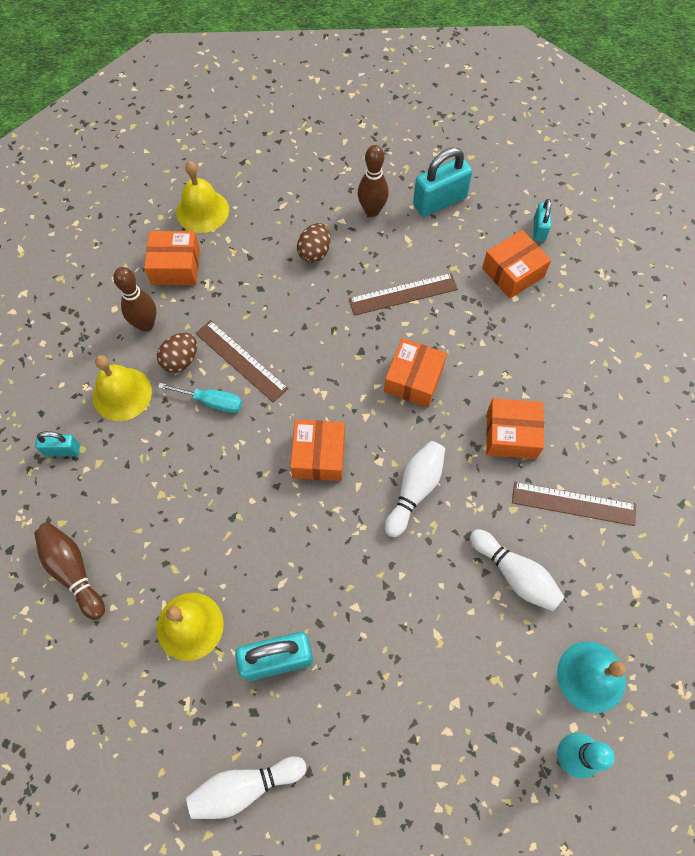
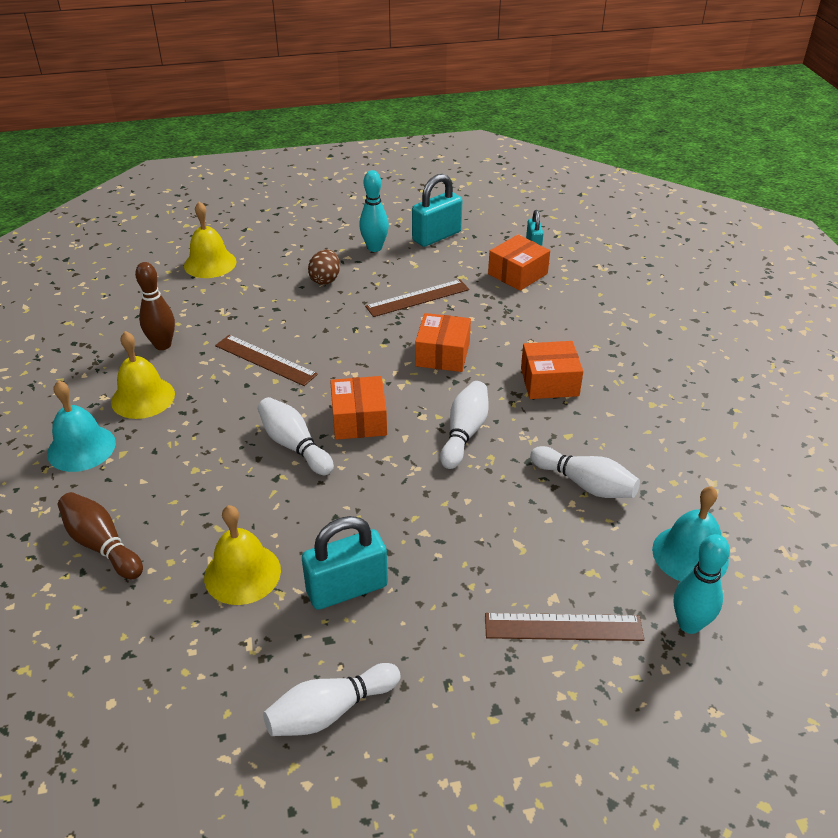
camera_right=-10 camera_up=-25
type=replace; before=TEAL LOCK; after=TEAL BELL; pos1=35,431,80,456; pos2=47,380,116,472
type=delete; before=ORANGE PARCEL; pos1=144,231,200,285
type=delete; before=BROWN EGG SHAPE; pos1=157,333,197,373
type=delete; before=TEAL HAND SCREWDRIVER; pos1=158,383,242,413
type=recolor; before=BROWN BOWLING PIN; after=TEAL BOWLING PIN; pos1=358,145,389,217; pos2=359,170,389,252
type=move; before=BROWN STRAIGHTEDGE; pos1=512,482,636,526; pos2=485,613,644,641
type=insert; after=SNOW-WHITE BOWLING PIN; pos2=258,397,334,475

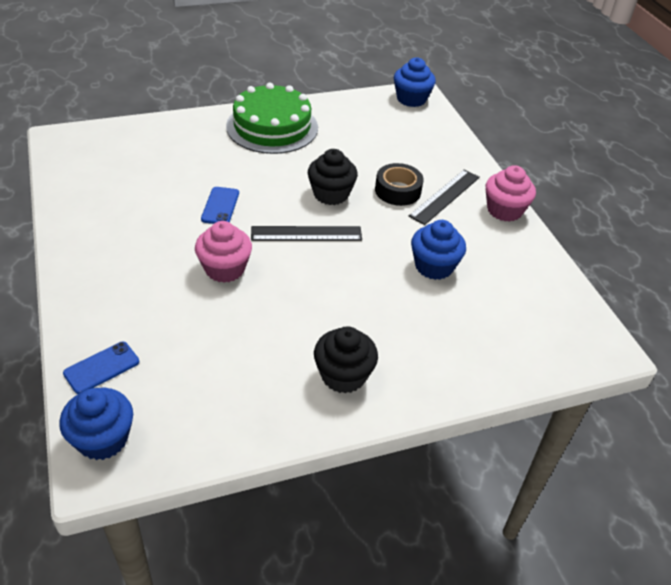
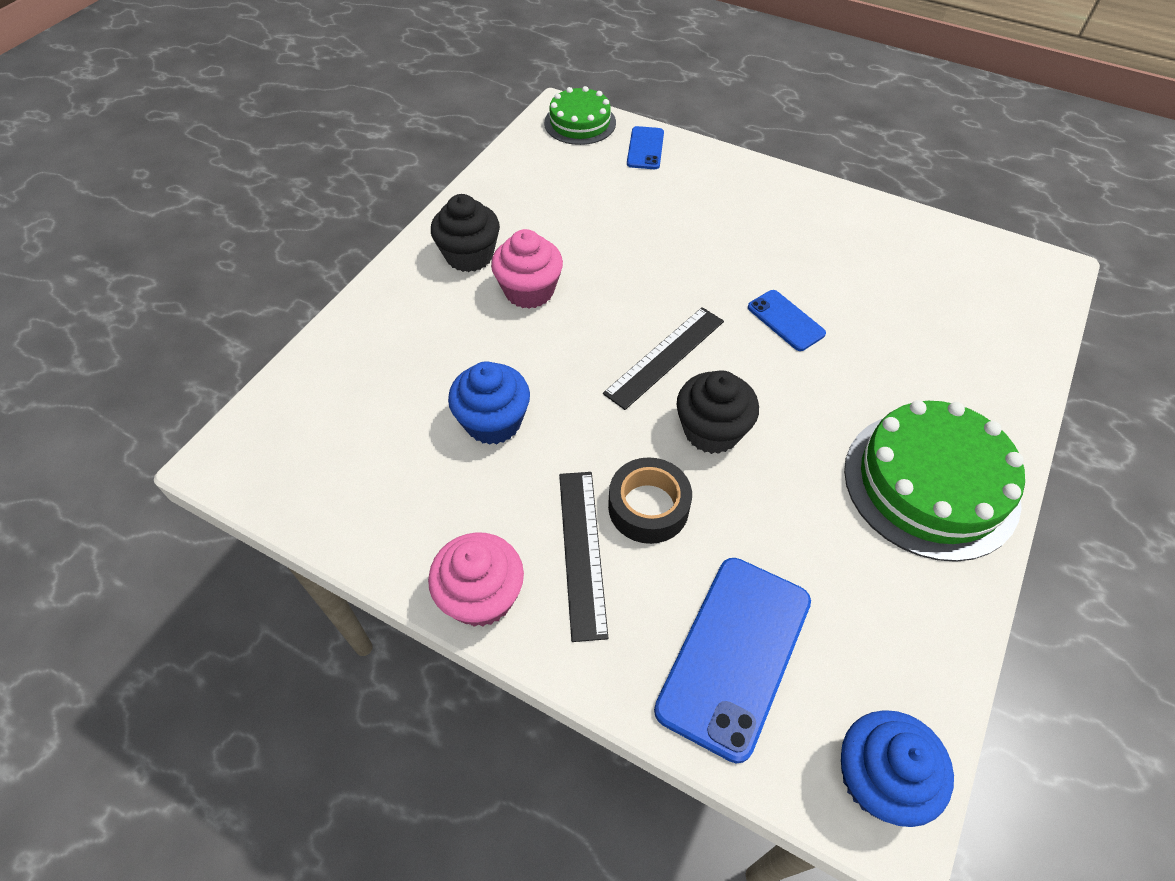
camera_right=140 camera_up=10
type=replace; before=COBALT FAIRY CAKE; after=LEAF-GREEN GATEAU; pos1=59,388,133,460; pos2=544,86,616,145
type=move; before=ROSE-PINK FAIRY CAKE; pos1=195,221,252,283; pos2=491,229,563,309
type=insert; after=COBALT MOBILE PHONE; pos2=654,558,811,763

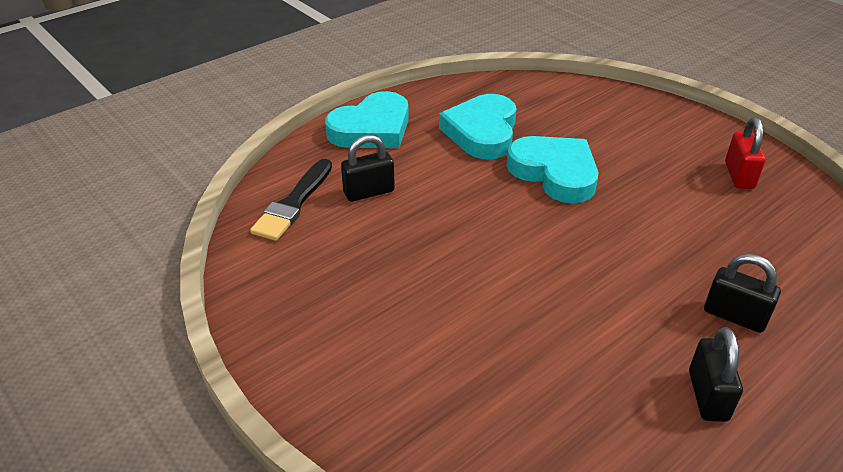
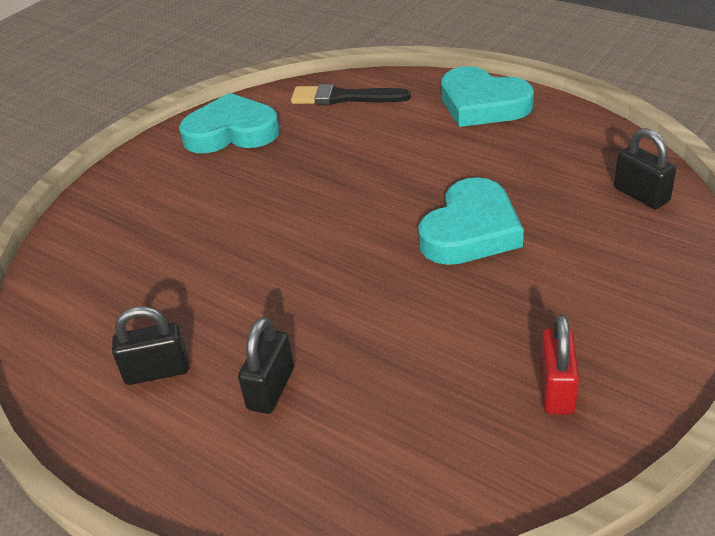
camera_right=80 camera_up=0
type=move; before=BLACK LOCK; pos1=341,135,395,202; pos2=614,128,676,209
type=move; before=TEAL HEART; pos1=439,94,517,159; pos2=179,93,280,153
type=rotate; before=RED LOCK; pos1=725,117,766,189; pos2=540,314,579,415; turn=-75

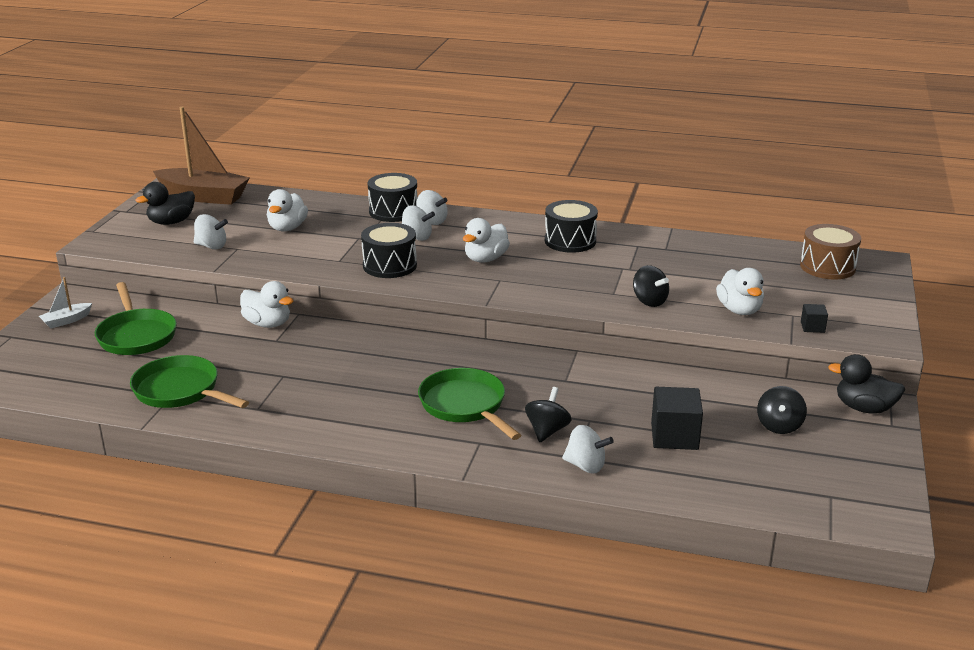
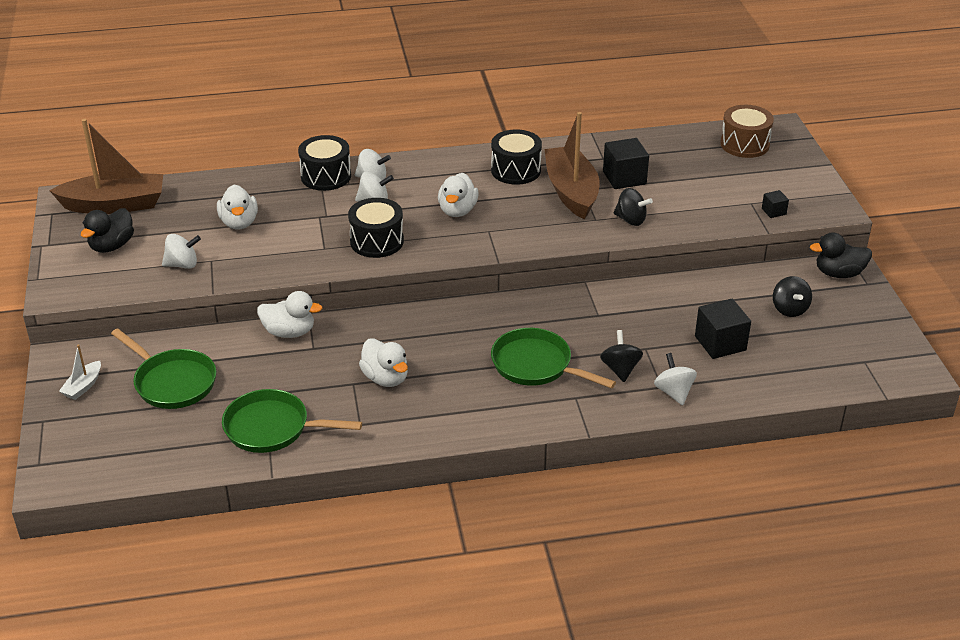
camera_right=-25 camera_up=10
type=rotate; before=SNOW-WHITE WHIRLIGIG; pos1=562,425,614,473; pos2=654,353,697,405; turn=-105
type=move; before=SNOW-WHITE RUBBER DUCK; pos1=716,268,764,315; pos2=359,339,408,387
type=insert; after=BROWN SAILBOAT; pos2=544,112,600,220
type=insert; after=BLACK SOLID CUBE; pos2=603,138,649,189

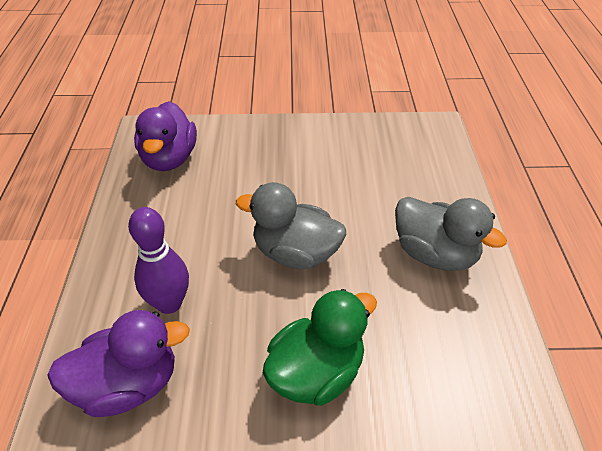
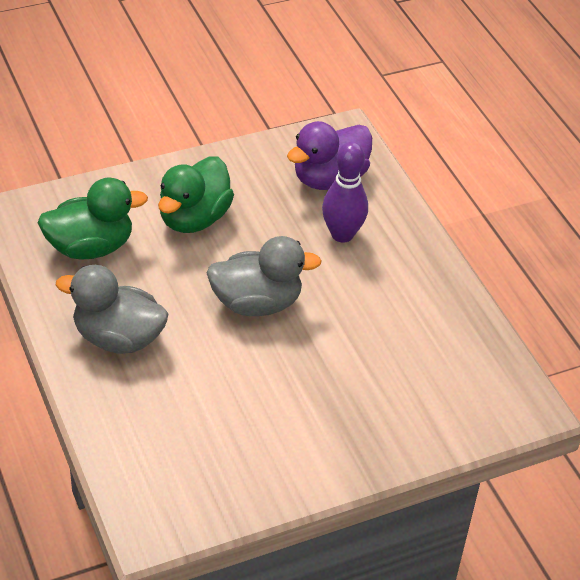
camera_right=155 camera_up=0
type=delete; before=PURPLE RUBBER DUCK; pos1=134,101,197,171
type=insert; after=LEAF-GREEN RUBBER DUCK; pos2=38,178,148,260

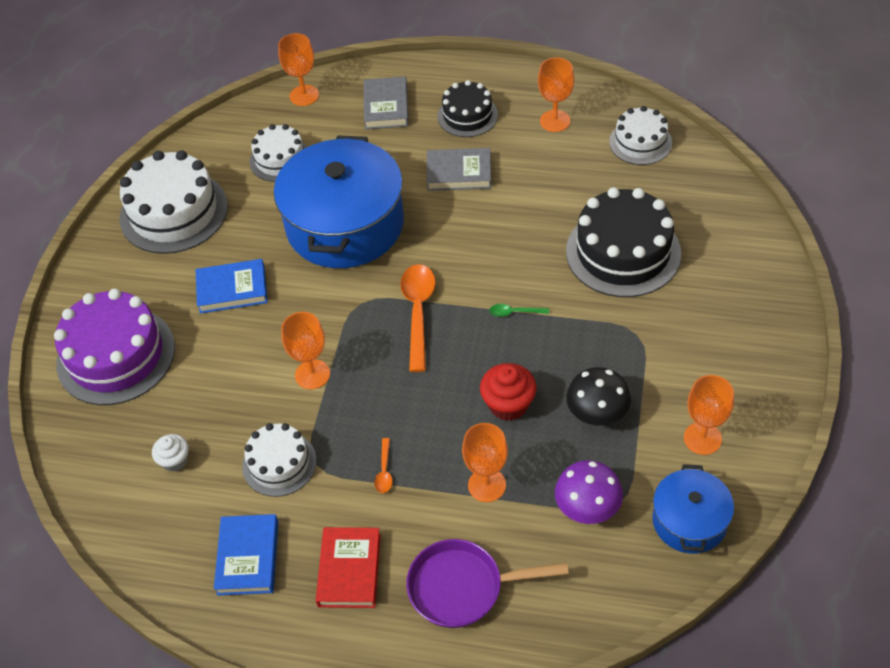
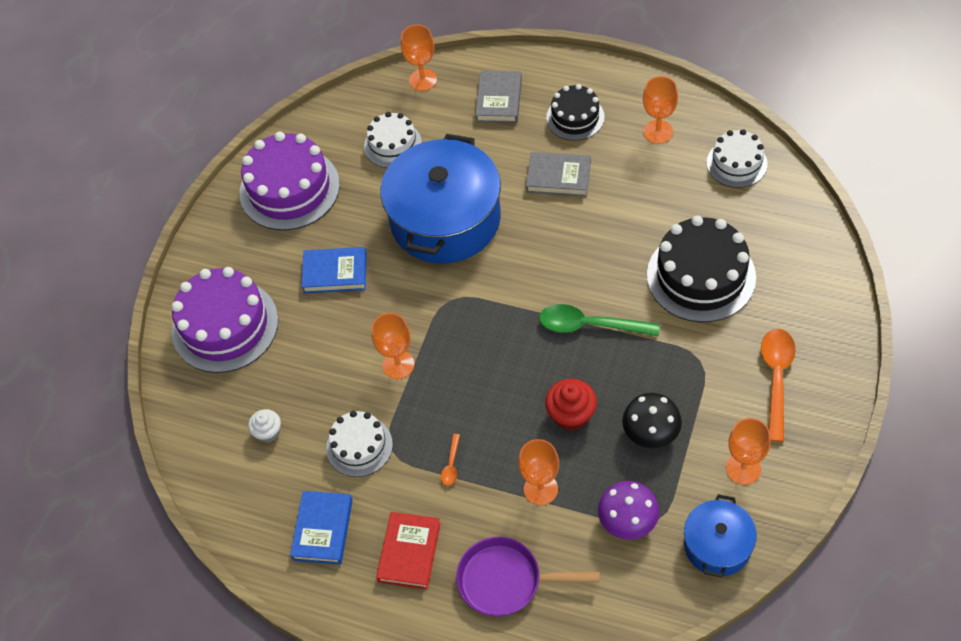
camera_right=10 camera_up=5
type=recolor; before=SNOW-WHITE GATEAU; after=PURPLE GATEAU; pos1=119,150,228,254; pos2=240,132,340,230
type=move; before=ORANGE TEASPOON; pos1=400,264,436,372; pos2=761,329,796,442
type=resize; before=LEAF-GREEN TEASPOON; pos1=489,304,549,317; pos2=539,304,660,336; scale=2.16

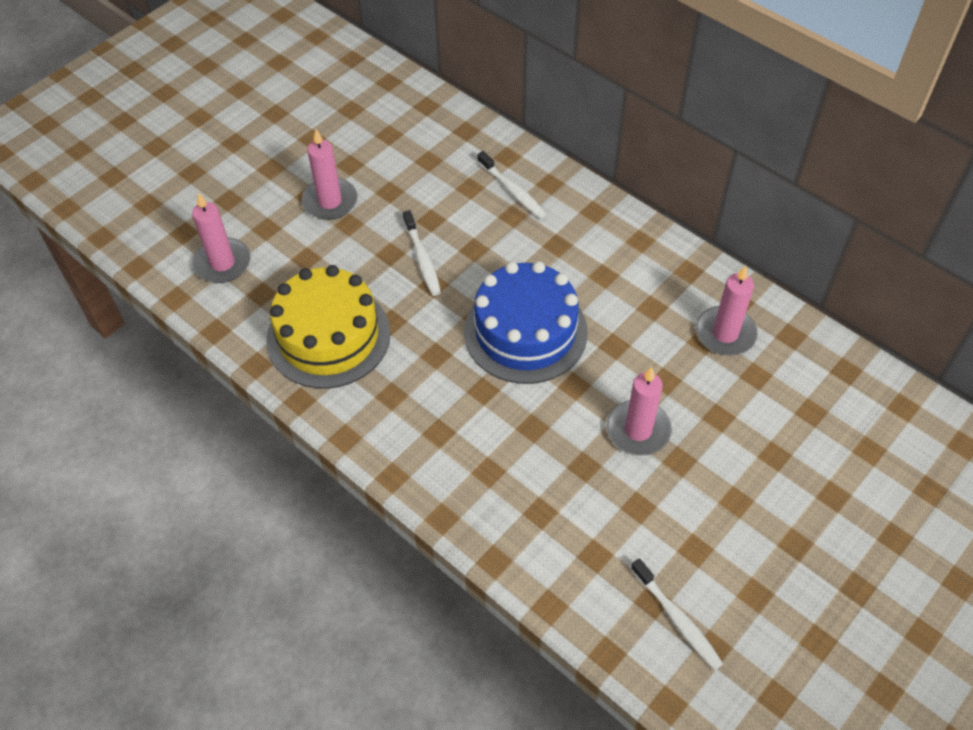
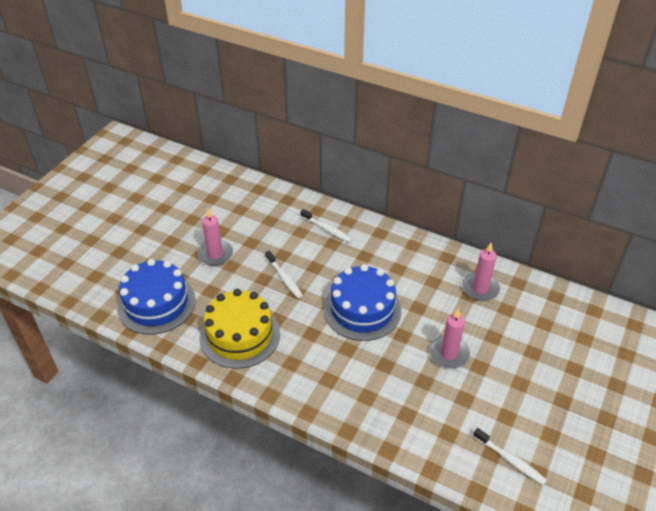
camera_right=-15 camera_up=-10
type=replace; before=ROSE-PINK WAX CANDLE; after=COBALT GATEAU; pos1=192,192,251,283; pos2=117,259,196,335

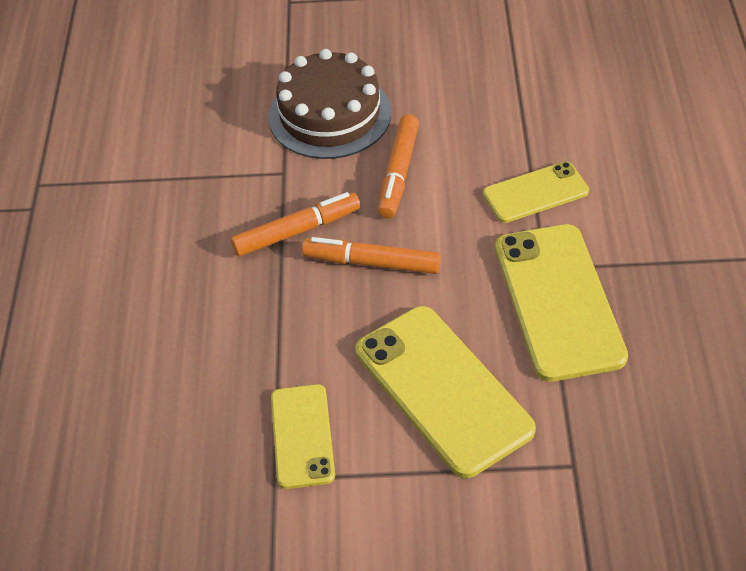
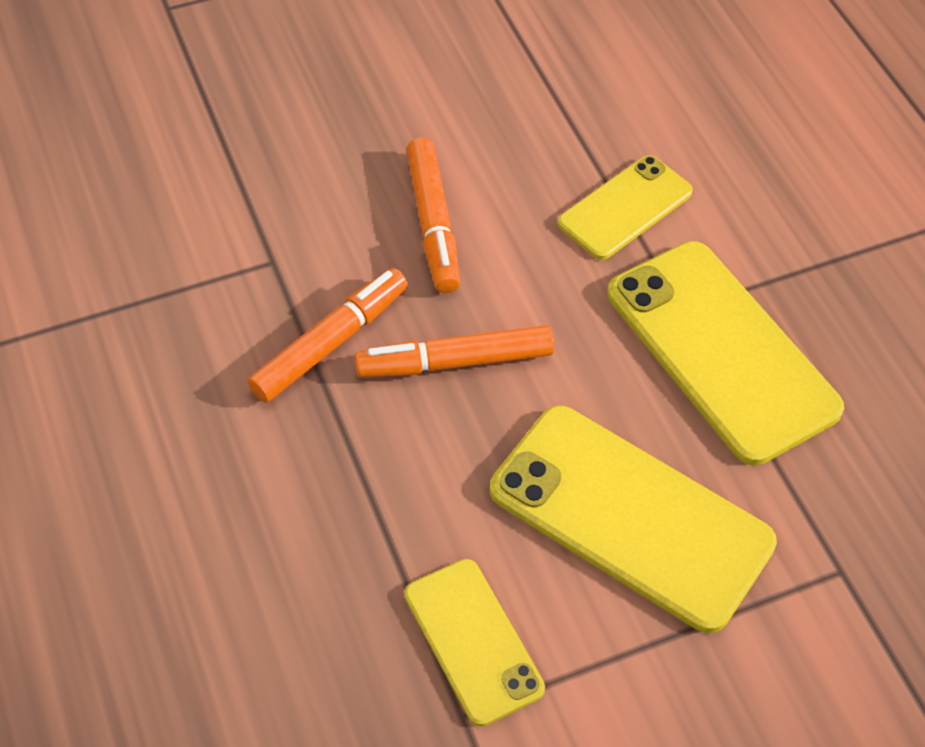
camera_right=-25 camera_up=5
type=delete; before=BROWN GATEAU; pos1=268,49,391,159

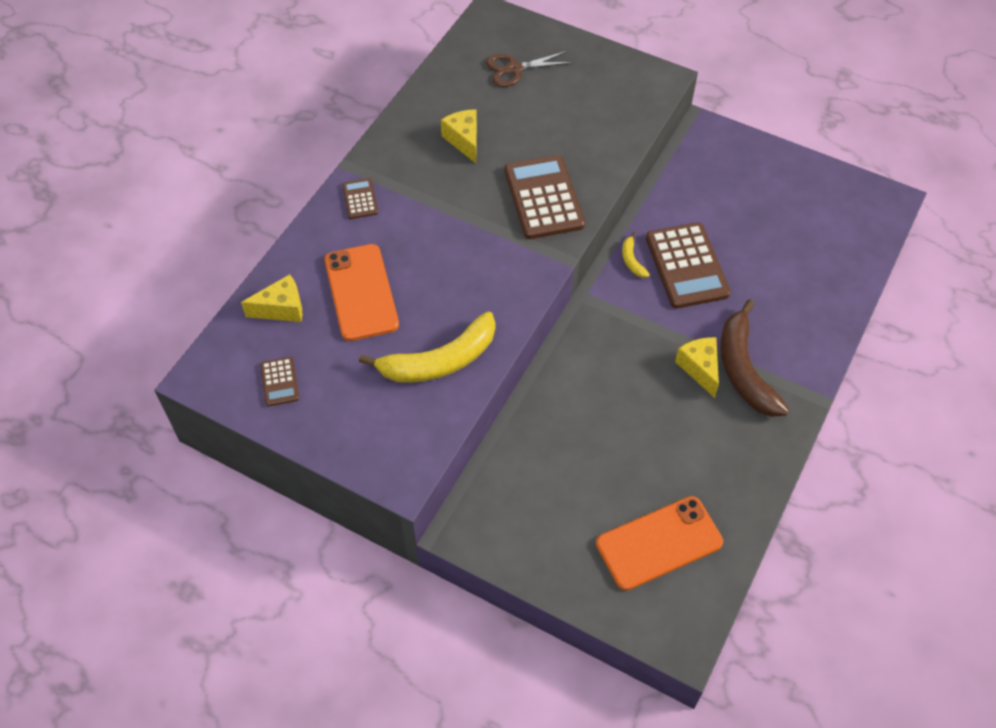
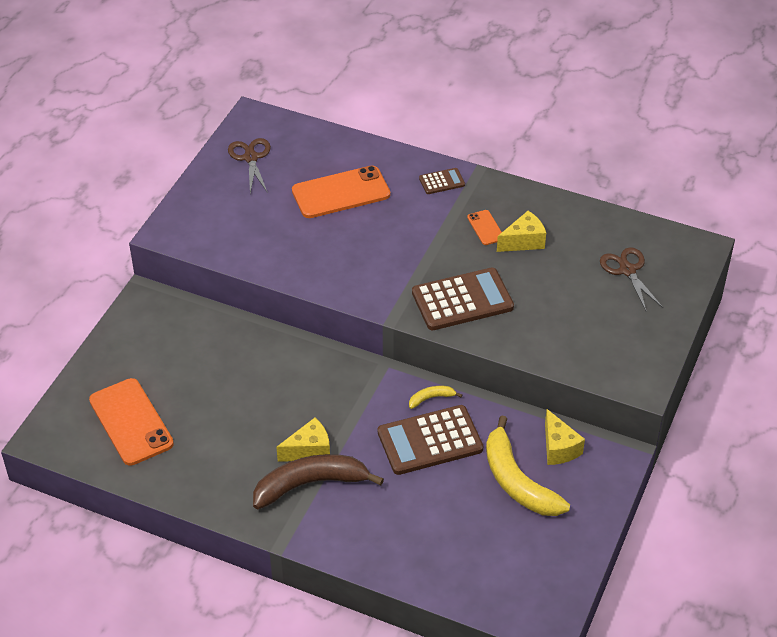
camera_right=85 camera_up=-10
type=move; before=GOLDEN CHEESE WEDGE; pos1=241,274,302,322; pos2=545,409,585,465
type=replace; before=BROWN CALCULATOR; after=BROWN SHEARS; pos1=260,357,299,406; pos2=228,138,271,193
type=move; before=GOLDEN TOY BANANA; pos1=359,311,495,383; pos2=486,415,570,516
type=insert; after=ORANGE MOBILE PHONE; pos2=467,210,502,245

